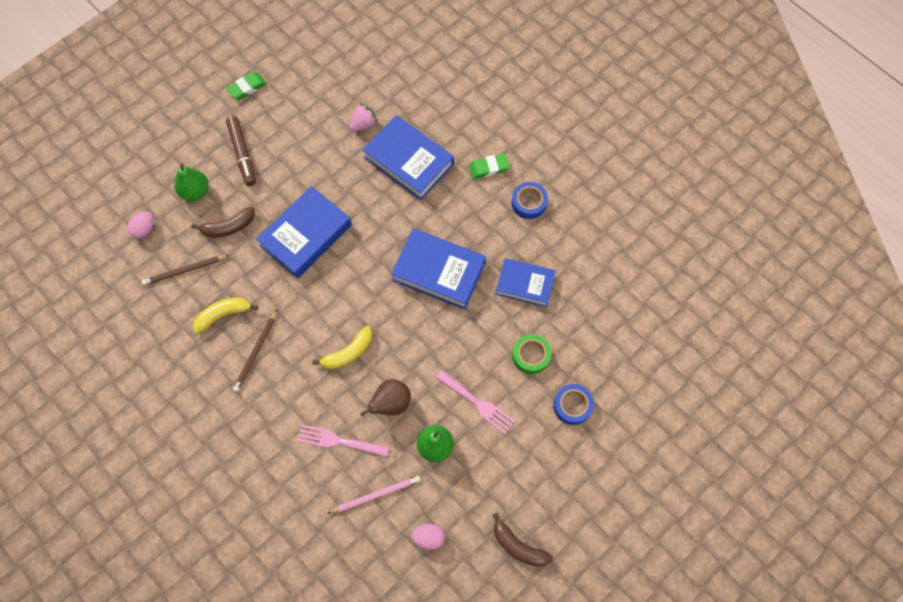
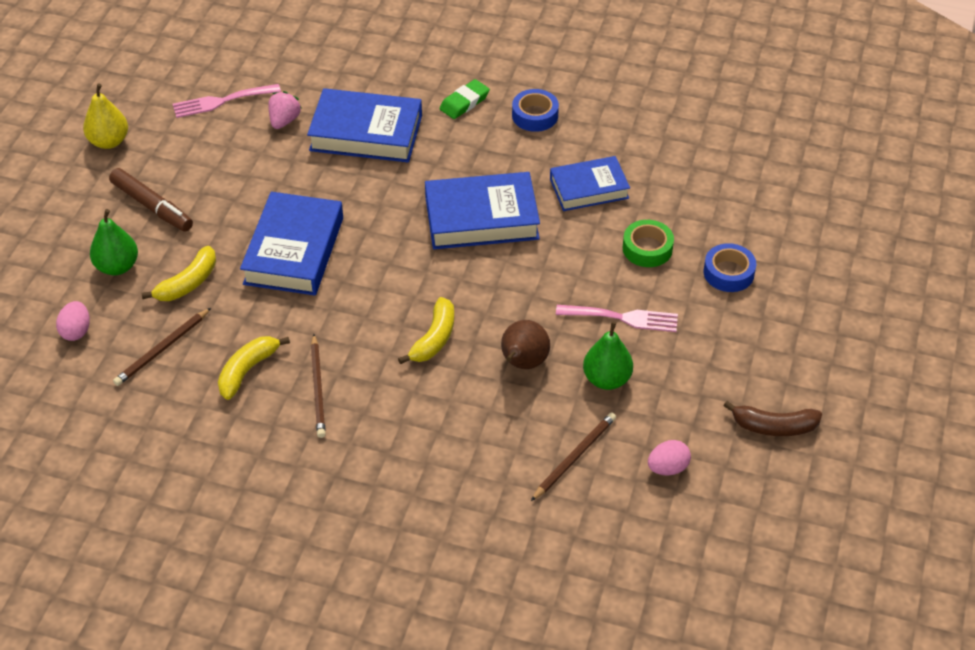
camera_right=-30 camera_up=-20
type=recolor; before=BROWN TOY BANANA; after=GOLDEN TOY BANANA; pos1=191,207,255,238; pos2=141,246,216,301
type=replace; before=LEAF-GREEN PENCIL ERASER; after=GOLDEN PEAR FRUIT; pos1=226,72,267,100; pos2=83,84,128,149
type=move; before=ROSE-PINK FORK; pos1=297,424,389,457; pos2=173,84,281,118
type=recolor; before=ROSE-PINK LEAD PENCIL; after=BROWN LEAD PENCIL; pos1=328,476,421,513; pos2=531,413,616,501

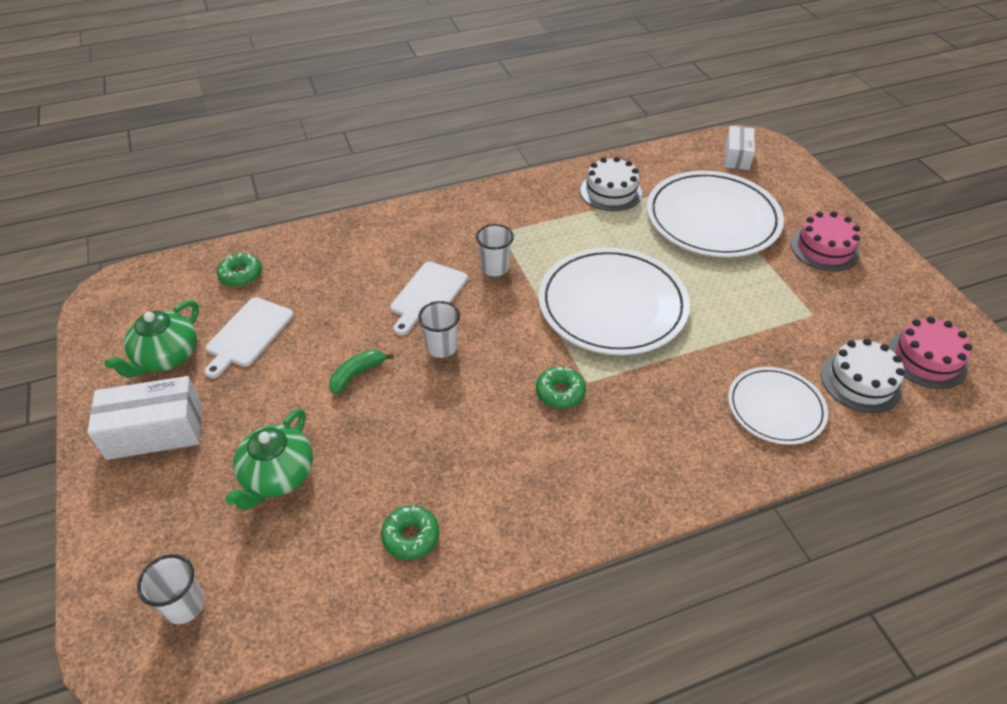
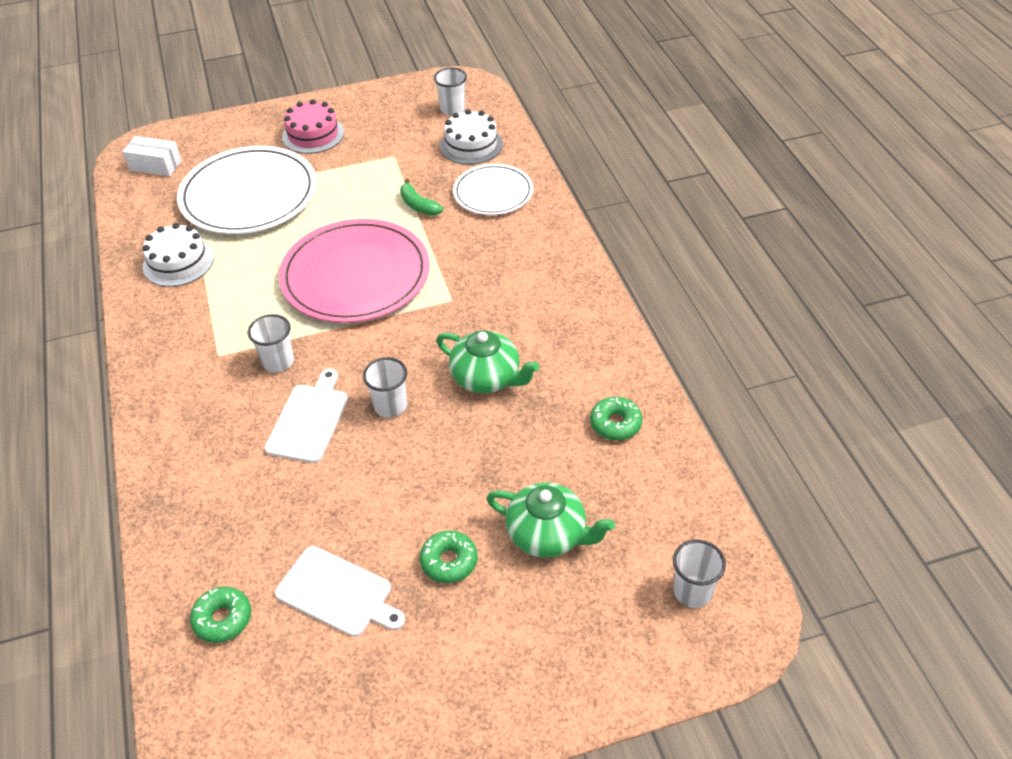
camera_right=-85 camera_up=0
type=delete; before=SNOW-WHITE PARCEL; pos1=87,376,202,460
type=move; before=LEAF-GREEN TEA POT; pos1=104,300,199,378; pos2=436,330,539,393
type=move; before=LEAF-GREEN TOY BANANA; pos1=330,350,394,394; pos2=400,179,443,216
type=rotate; before=SNOW-WHITE CUTTING BOARD; pos1=390,262,468,336; pos2=265,369,348,463; turn=-105
type=move; before=LEAF-GREEN DONUT; pos1=536,366,586,409; pos2=420,530,477,583
type=recolor; before=SNOW-WHITE FLAT DISH; after=ROSE-PINK FLAT DISH; pos1=539,247,690,355; pos2=279,219,429,323
type=replace; before=ROSE-PINK GATEAU; after=SNOW-WHITE CUP; pos1=888,317,972,389; pos2=434,68,467,116

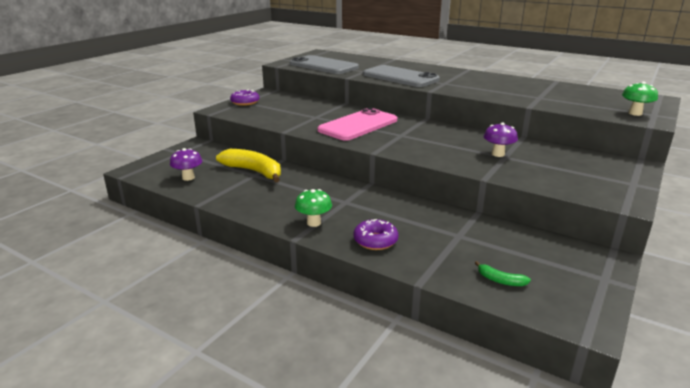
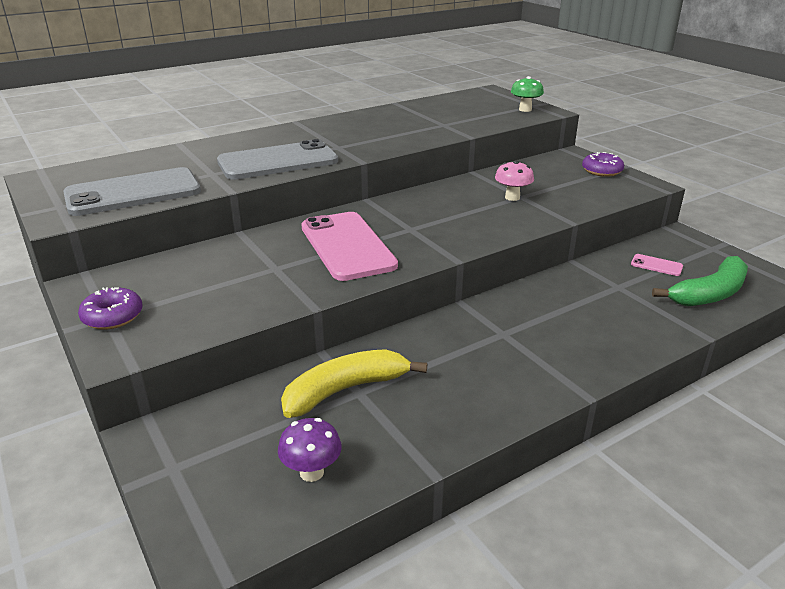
camera_right=-65 camera_up=5
type=delete; before=LEAF-GREEN TOADSTOOL; pos1=295,189,332,227
type=move; before=PURPLE DONUT; pos1=353,219,399,250; pos2=582,152,624,177
type=resize; before=LEAF-GREEN TOY BANANA; pos1=475,261,531,286; pos2=652,256,748,306; scale=2.23
type=recolor; before=PURPLE TOADSTOOL; after=ROSE-PINK TOADSTOOL; pos1=484,123,518,157; pos2=495,160,534,201
type=insert; after=ROSE-PINK MOBILE PHONE; pos2=631,254,683,276

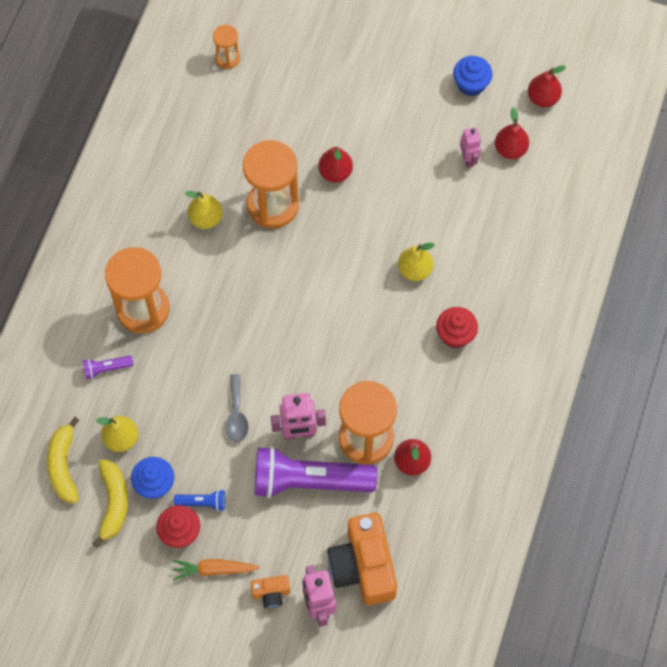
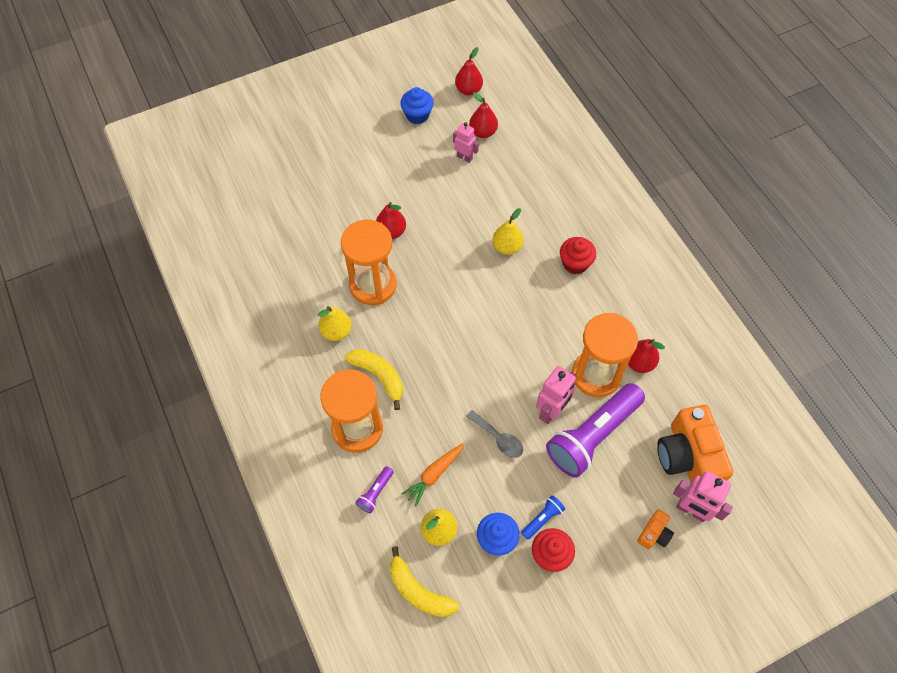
camera_right=-45 camera_up=-5
type=move; before=GOLDEN TOY BANANA; pos1=92,460,128,548; pos2=344,349,403,410
type=move; before=ORANGE ROOT VEGETABLE; pos1=173,559,260,581; pos2=401,443,464,507
type=delete; before=ORANGE HOURGLASS; pos1=213,25,240,69
type=rotate; before=ORANGE COMPACT CAMERA; pos1=327,513,397,605; pos2=657,405,733,482; turn=45

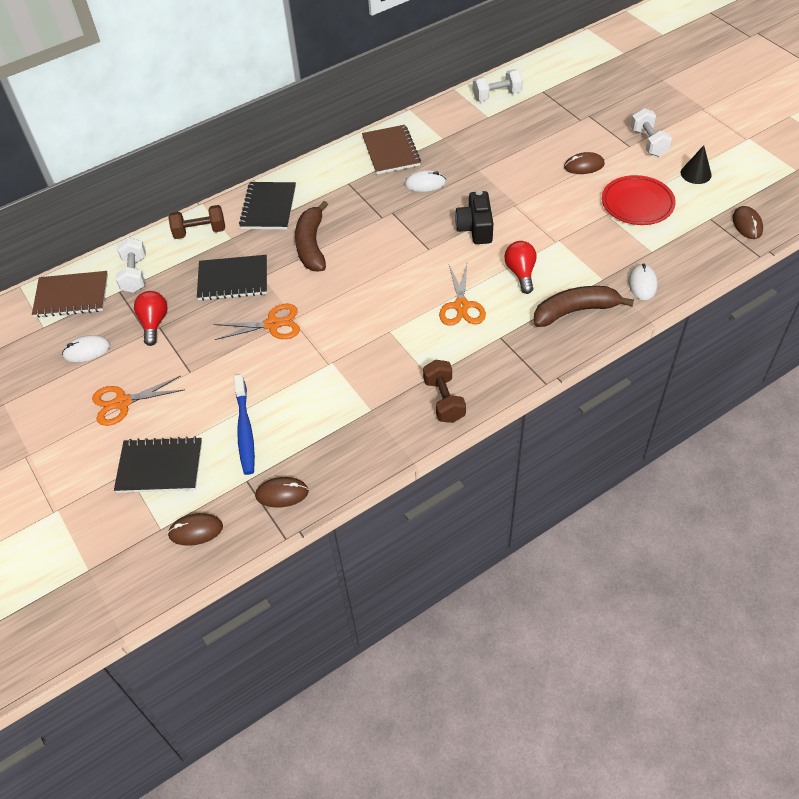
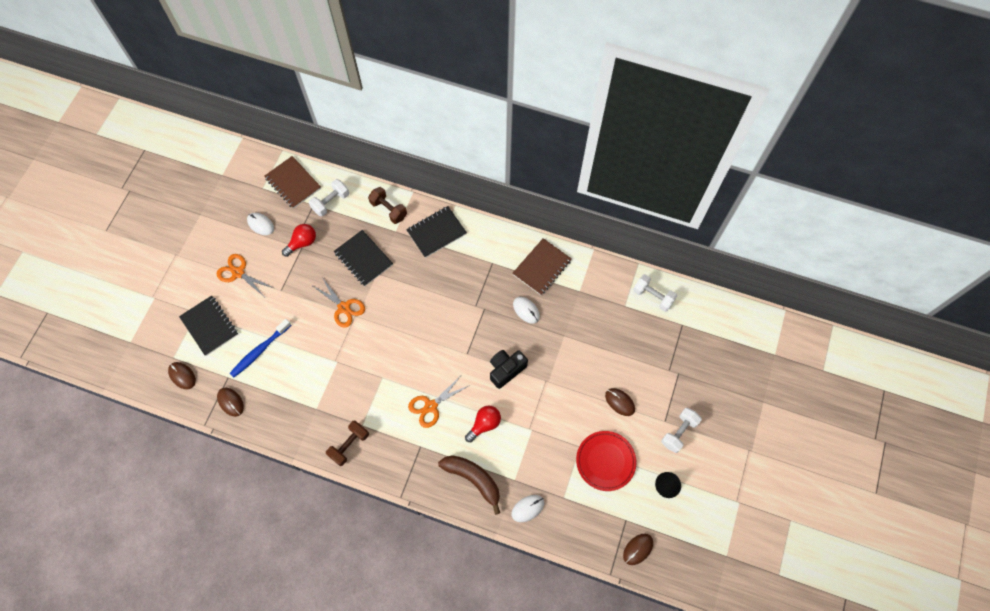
camera_right=50 camera_up=15
type=delete; before=BROWN TOY BANANA; pos1=295,201,328,271

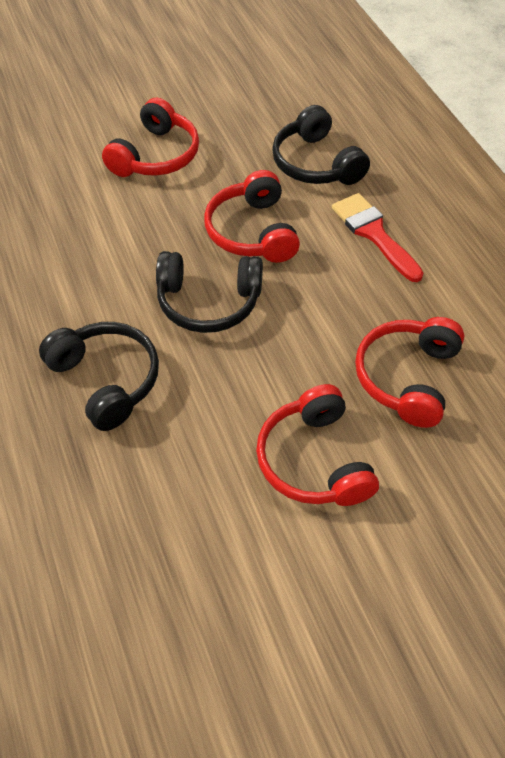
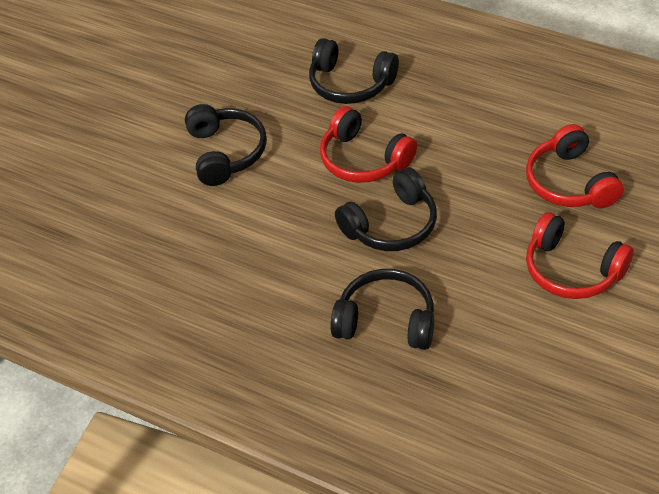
camera_right=-35 camera_up=-5
type=recolor; before=RED HEADPHONES; after=BLACK HEADPHONES; pos1=102,98,199,177; pos2=185,104,267,186
type=delete; before=RED BRUSH; pos1=332,193,423,282

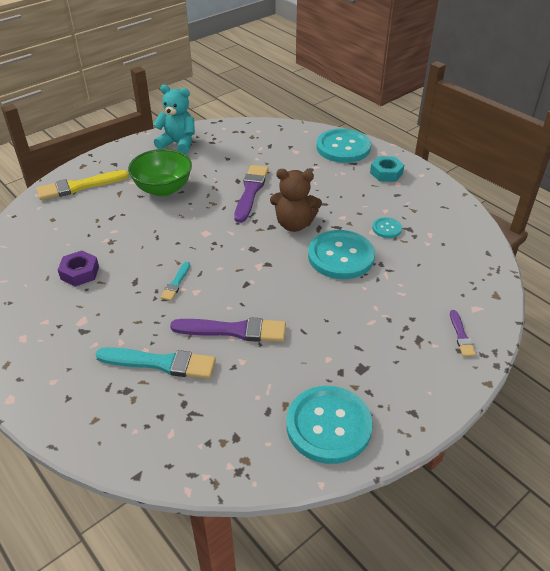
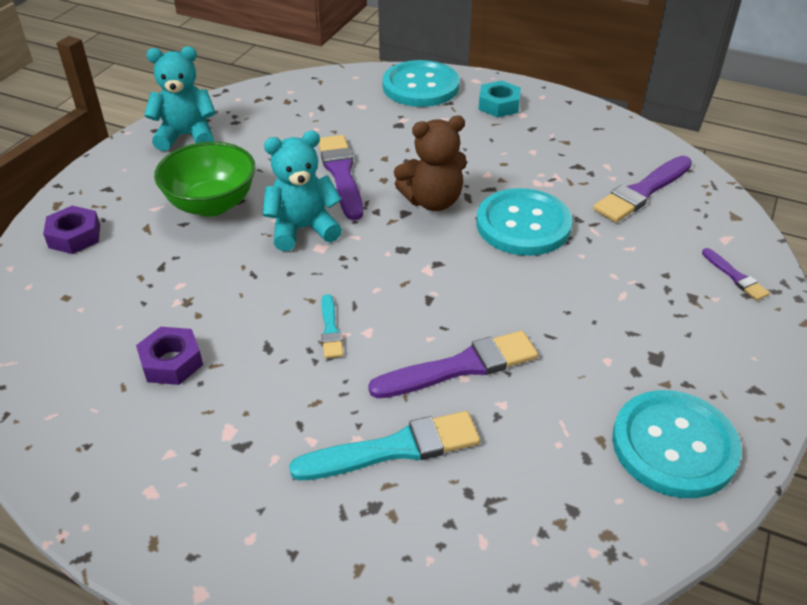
camera_right=-25 camera_up=0
type=replace; before=GOLDEN BRUSH; after=PURPLE NUT; pos1=37,170,129,200; pos2=43,205,100,254
type=delete; before=TEAL BUTTON; pos1=372,217,402,238
type=insert; after=TEAL TEDDY; pos2=263,131,342,251
type=insert; after=PURPLE BRUSH; pos2=593,156,692,222

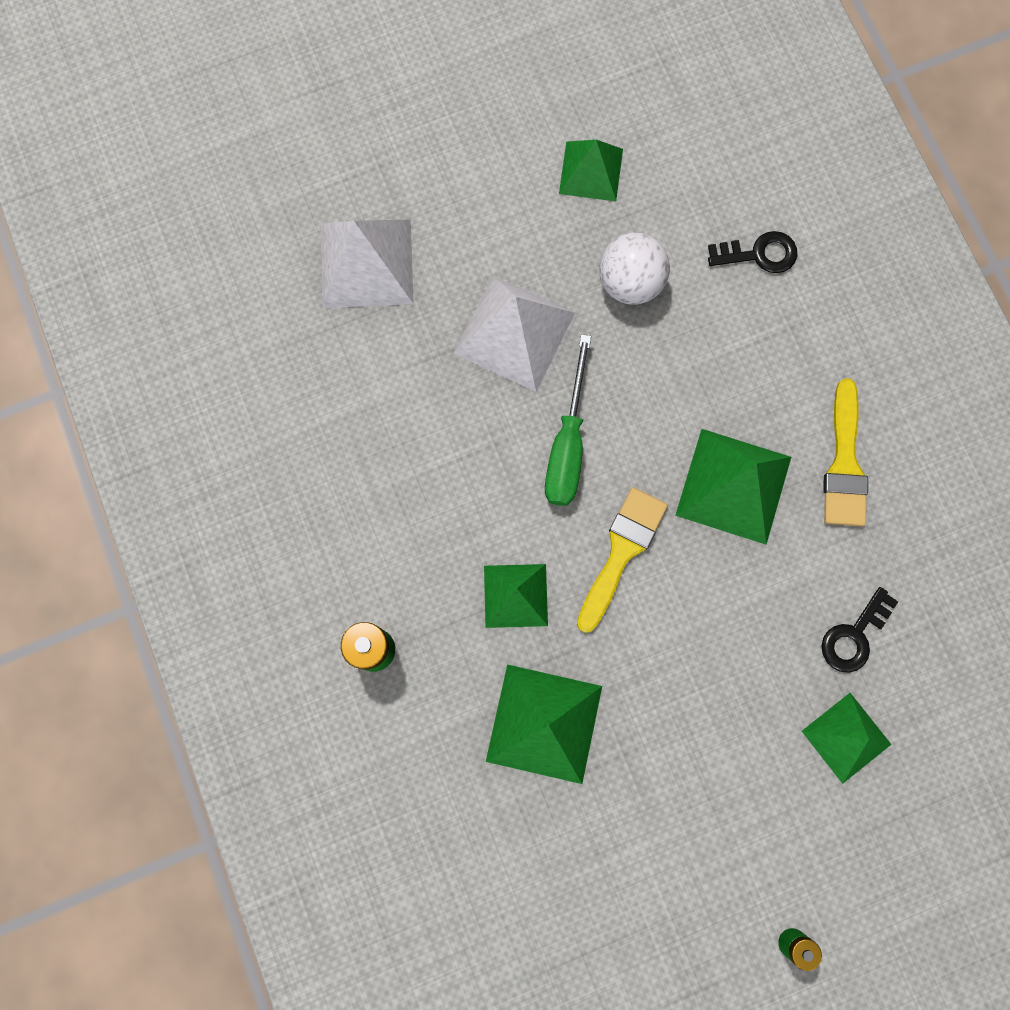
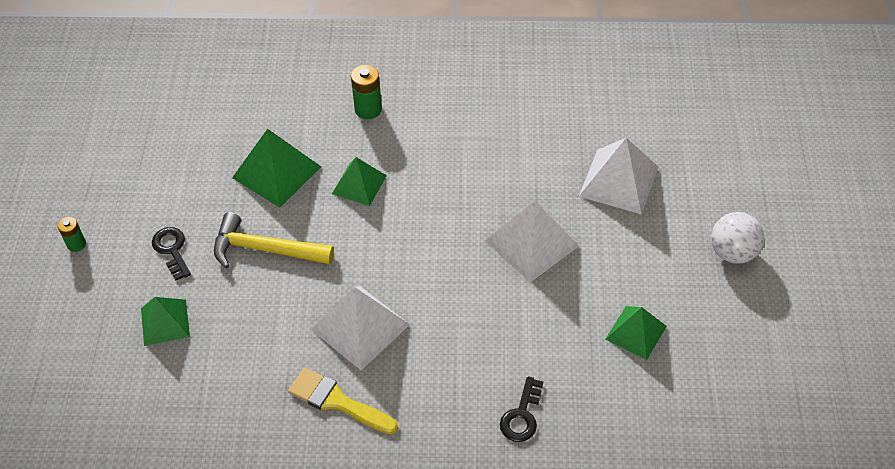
camera_right=115 camera_up=-25
type=delete; before=LEAF-GREEN HAND SCREWDRIVER; pos1=545,334,591,506
type=delete; before=GOLDEN BRUSH; pos1=577,487,668,633
type=move; before=SNOW-WHITE BALL; pos1=599,233,670,305; pos2=711,212,764,264
type=recolor; before=LEAF-GREEN PYRAMID; after=SNOW-WHITE PYRAMID; pos1=675,429,791,545; pos2=311,286,410,370
type=move; before=BLACK DOOR KEY; pos1=822,587,898,673; pos2=152,227,191,280
type=insert; after=GOLDEN CLAW HAMMER; pos2=214,212,334,268

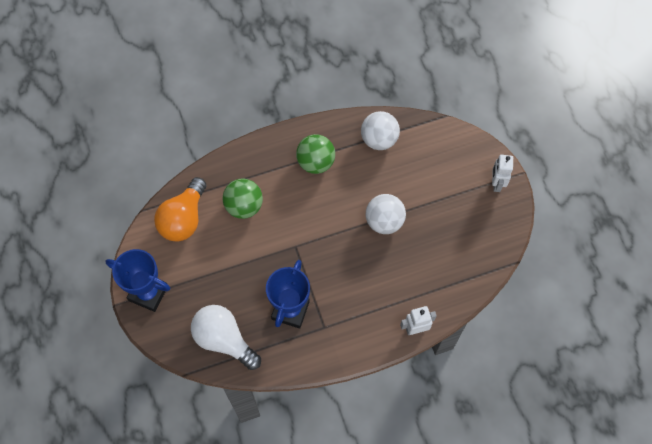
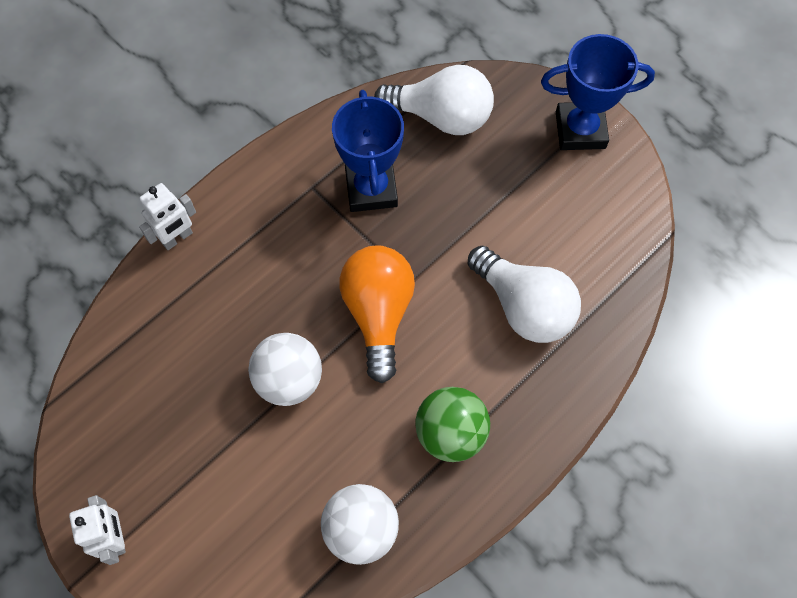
camera_right=155 camera_up=0
type=move; before=ORANGE LIGHTBULB; pos1=154,177,207,241; pos2=339,246,415,383
type=replace; before=LEAF-GREEN BALL; after=SNOW-WHITE LIGHTBULB; pos1=223,179,263,219; pos2=468,246,581,343

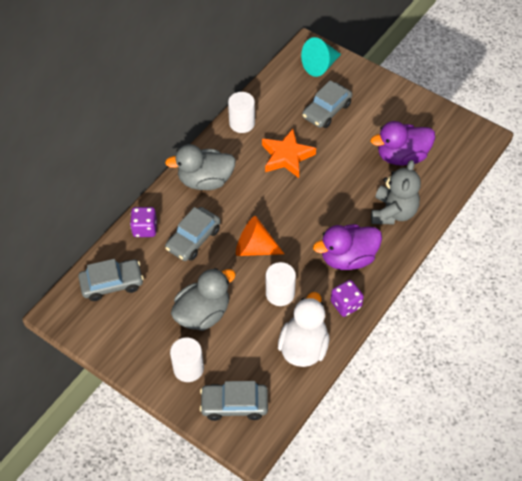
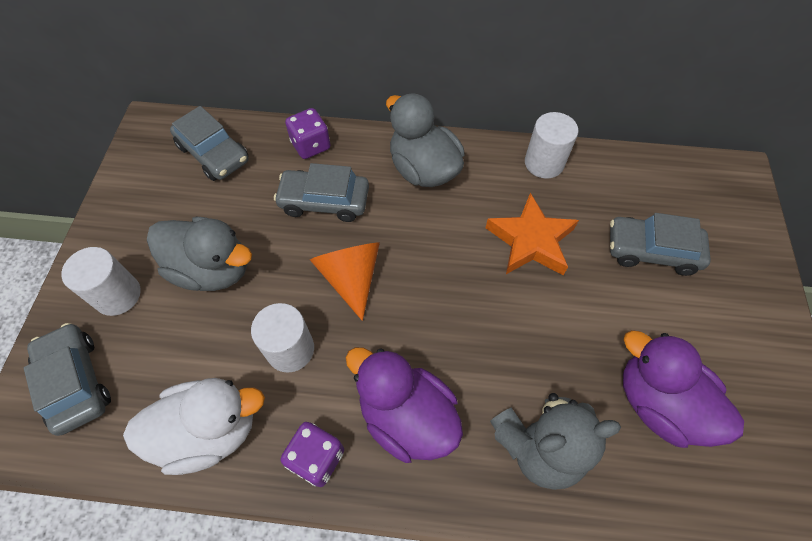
camera_right=60 camera_up=5
type=delete; before=TEAL CONE SHAPE; pos1=301,37,341,77

